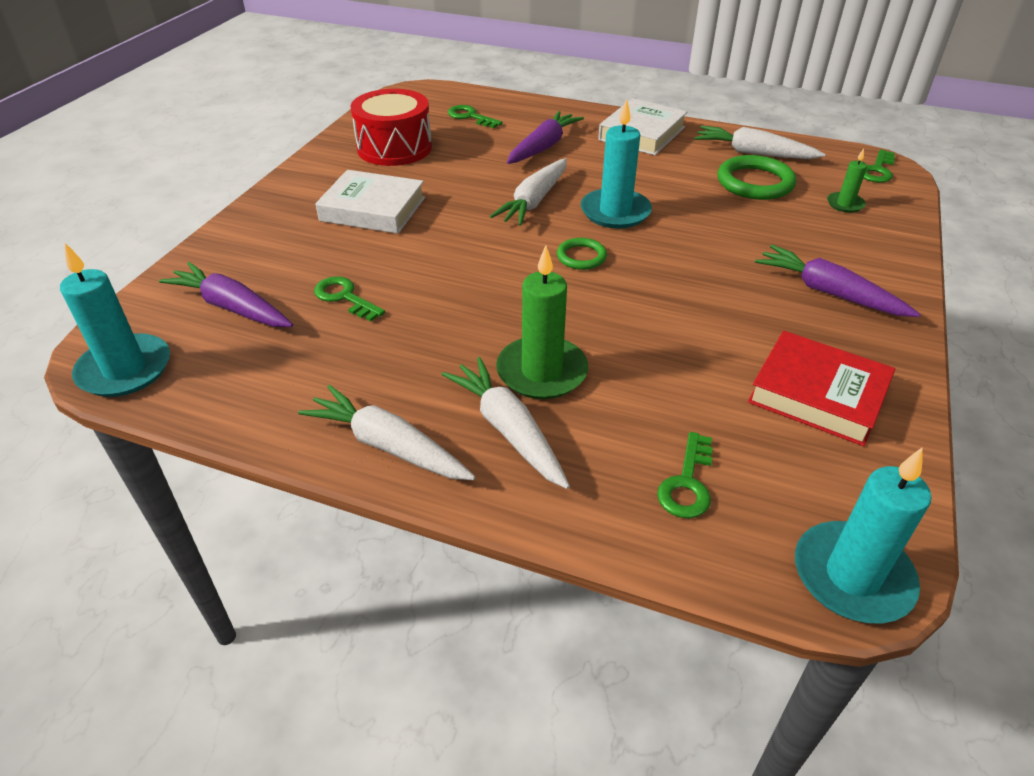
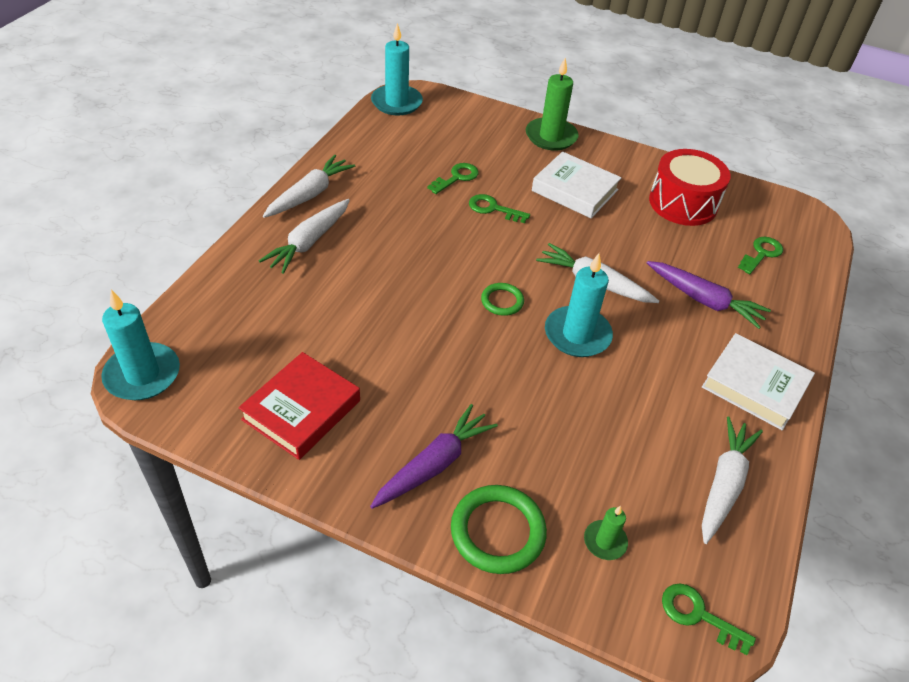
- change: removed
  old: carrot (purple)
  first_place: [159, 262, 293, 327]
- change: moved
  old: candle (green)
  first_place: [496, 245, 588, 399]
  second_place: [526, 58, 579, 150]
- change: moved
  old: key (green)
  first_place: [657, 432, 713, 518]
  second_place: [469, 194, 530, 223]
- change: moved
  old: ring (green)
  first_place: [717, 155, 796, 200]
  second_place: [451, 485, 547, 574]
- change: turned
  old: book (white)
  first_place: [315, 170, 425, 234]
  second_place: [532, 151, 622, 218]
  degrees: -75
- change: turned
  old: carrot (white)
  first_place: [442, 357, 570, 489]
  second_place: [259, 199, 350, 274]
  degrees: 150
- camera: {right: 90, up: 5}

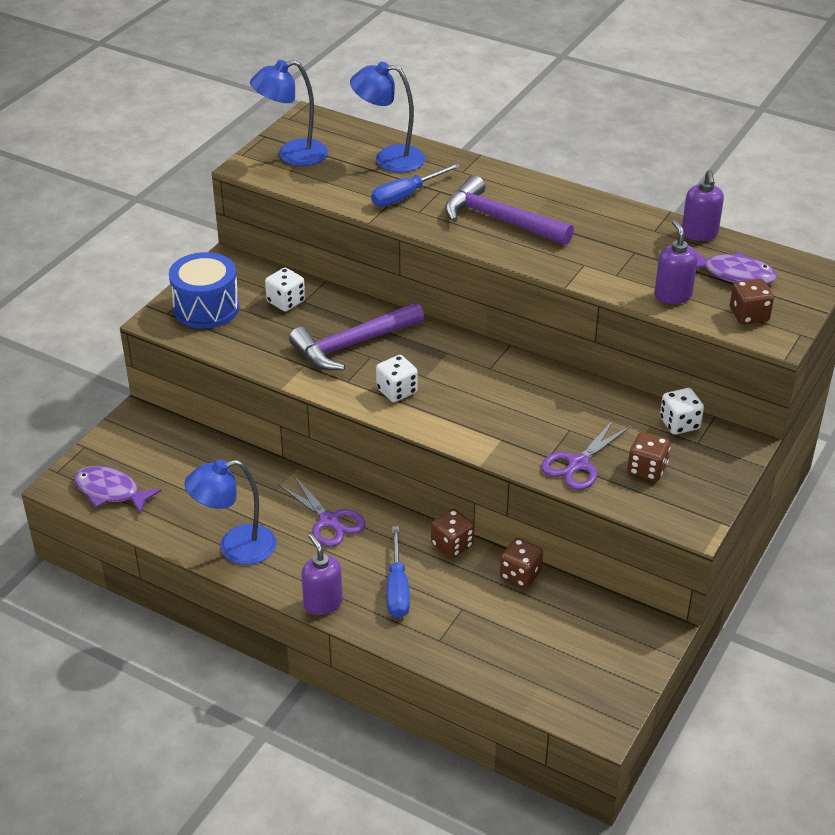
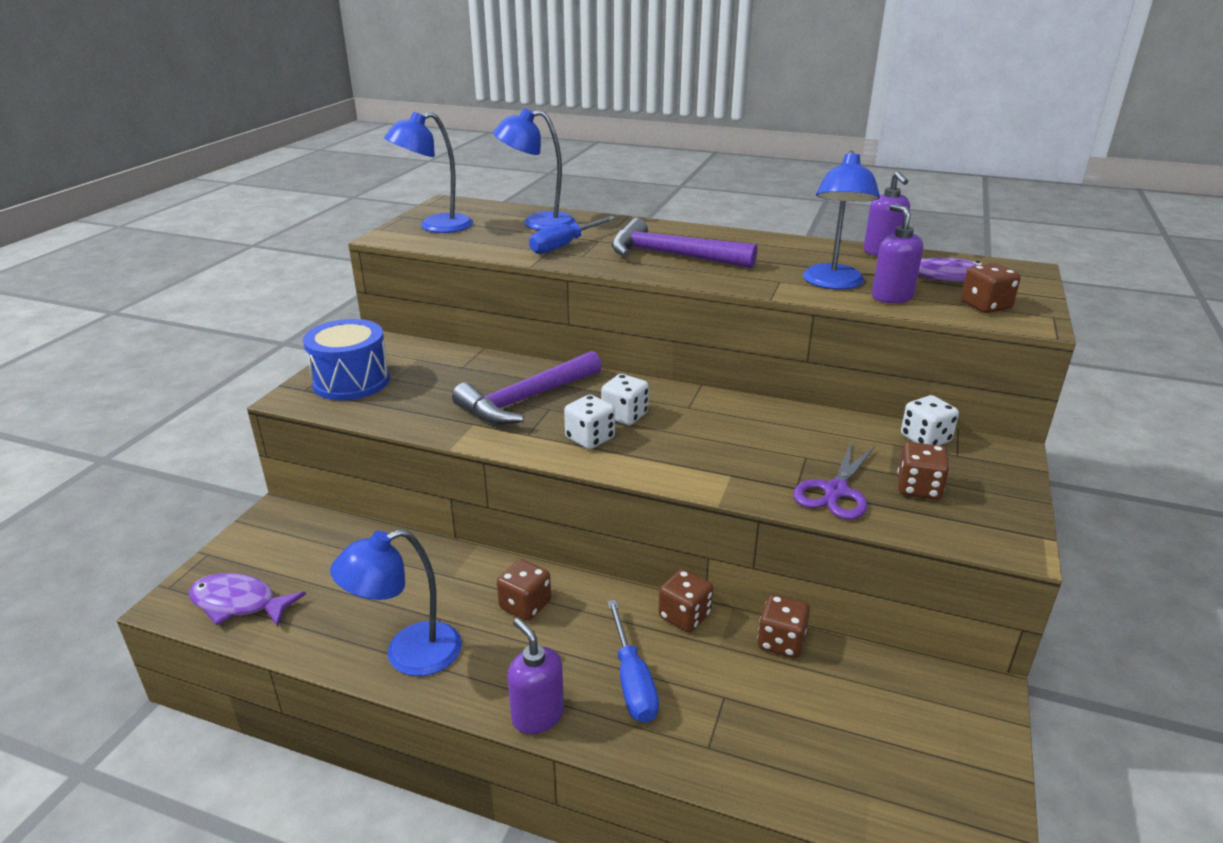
- change: added
  new: lamp (blue)
  second_place: [803, 151, 880, 289]
- change: moved
  old: dice (white)
  first_place: [265, 268, 305, 312]
  second_place: [601, 374, 649, 425]
- change: replaced
  old: scissors (purple)
  new: dice (brown)
  first_place: [279, 476, 366, 547]
  second_place: [497, 559, 551, 621]
- camera: {right: -10, up: -10}

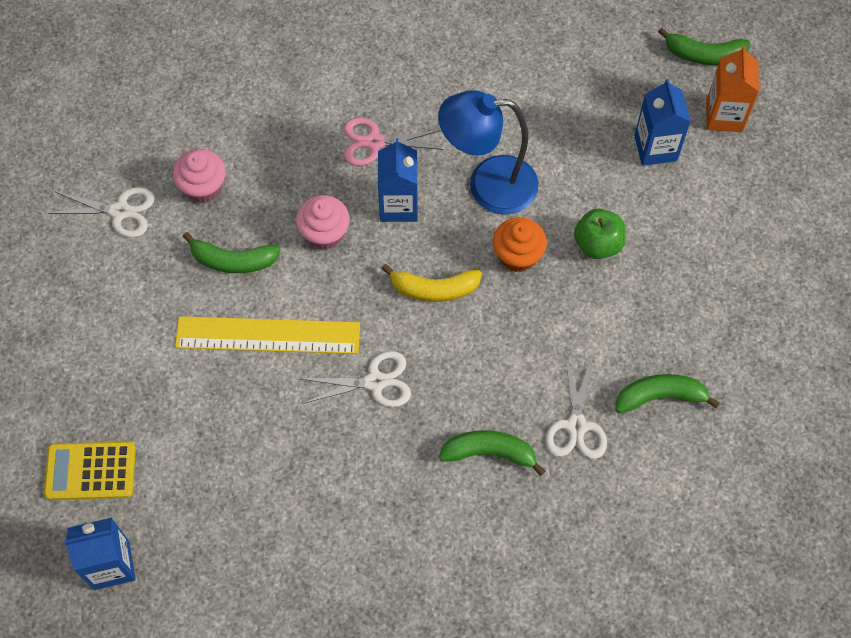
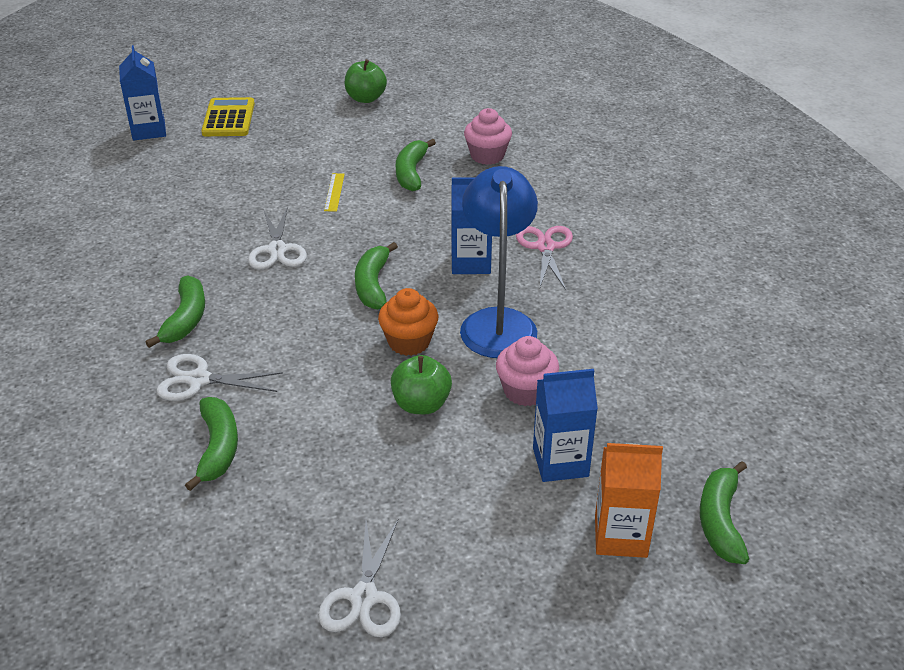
- change: added
  new: apple (green)
  second_place: [345, 59, 387, 103]
- change: moved
  old: scissors (white)
  first_place: [48, 187, 155, 238]
  second_place: [318, 520, 401, 637]
- change: moved
  old: cupcake (pink)
  first_place: [296, 195, 350, 250]
  second_place: [496, 336, 559, 406]
- change: recoloured
  old: banana (yellow)
  new: banana (green)
  first_place: [382, 264, 482, 302]
  second_place: [355, 242, 398, 310]
- change: resized
  old: ruler (yellow)
  first_place: [175, 316, 360, 354]
  second_place: [324, 173, 345, 212]
  factor: 0.41
- camera: {right: 90, up: -25}

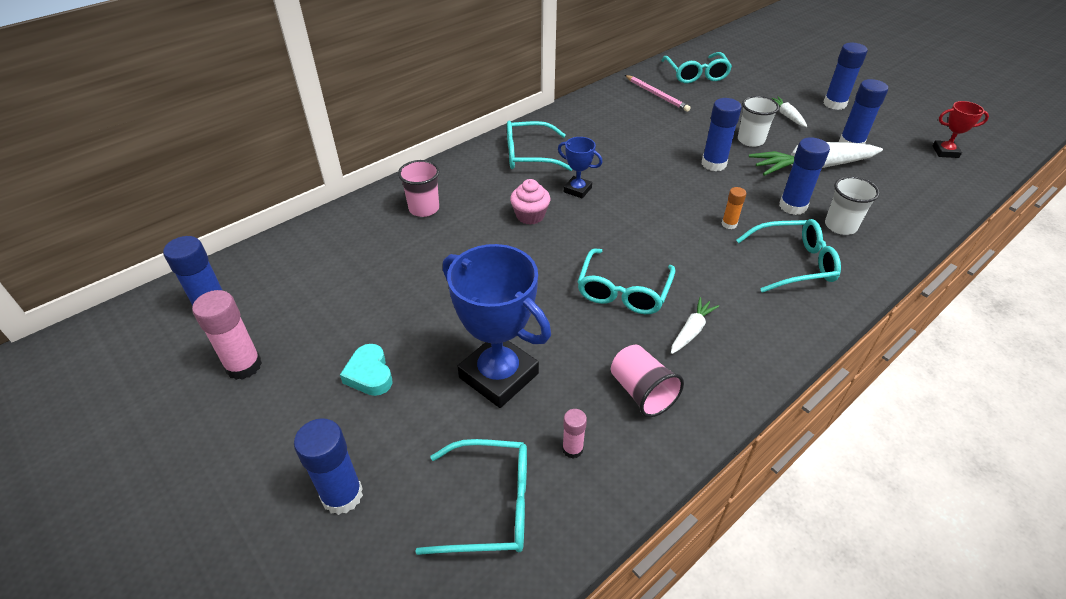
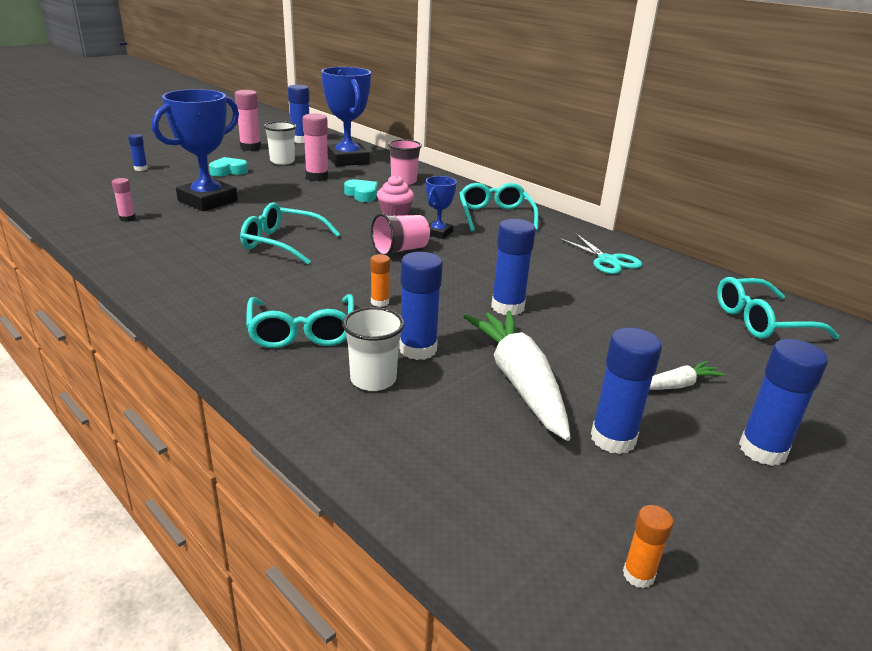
- change: removed
  old: glasses (turquoise)
  first_place: [415, 439, 527, 555]
- change: removed
  old: pencil (pink)
  first_place: [625, 75, 691, 112]
- change: removed
  old: carrot (white)
  first_place: [671, 297, 719, 354]
- change: added
  new: glue stick (pink)
  second_place: [302, 113, 329, 181]
- change: added
  new: trophy (blue)
  second_place: [321, 67, 371, 166]
- change: added
  new: heart (turquoise)
  second_place: [344, 180, 378, 202]
- change: added
  new: scissors (turquoise)
  second_place: [559, 234, 642, 274]
- change: moved
  old: cup (pink)
  first_place: [611, 345, 684, 417]
  second_place: [371, 213, 430, 256]
- change: moved
  old: cup (white)
  first_place: [738, 96, 779, 147]
  second_place: [264, 121, 297, 165]
- change: replaced
  old: trophy (red)
  new: glue stick (orange)
  first_place: [933, 101, 989, 158]
  second_place: [623, 505, 673, 589]
- change: resized
  old: glue stick (blue)
  first_place: [294, 418, 363, 515]
  second_place: [128, 134, 148, 171]
  factor: 0.55
- camera: {right: 85, up: -15}

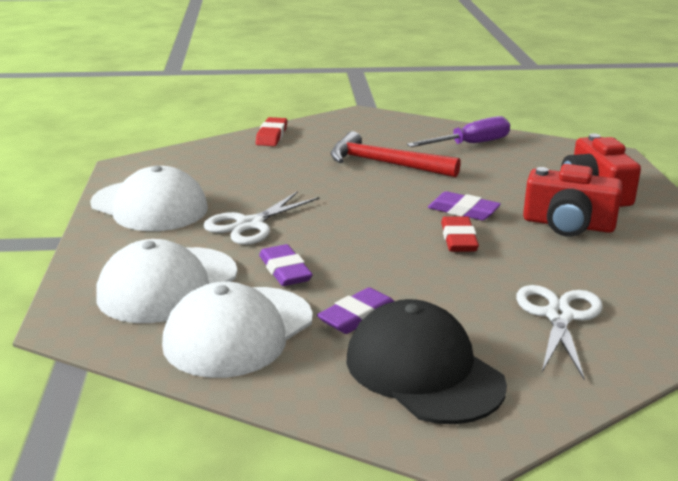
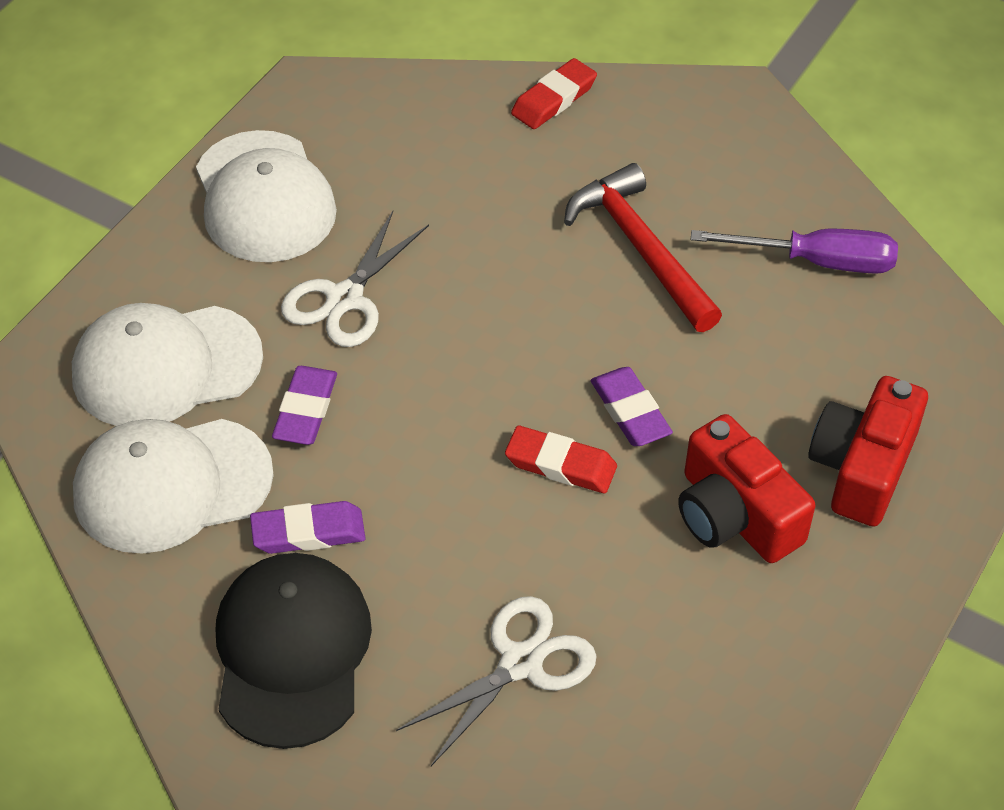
- change: turned
  old: scissors (white)
  first_place: [203, 191, 320, 245]
  second_place: [281, 211, 429, 347]
  degrees: -45
- change: turned
  old: eraser (red)
  first_place: [441, 216, 479, 252]
  second_place: [505, 425, 617, 493]
  degrees: 75
- camera: {right: 35, up: 25}

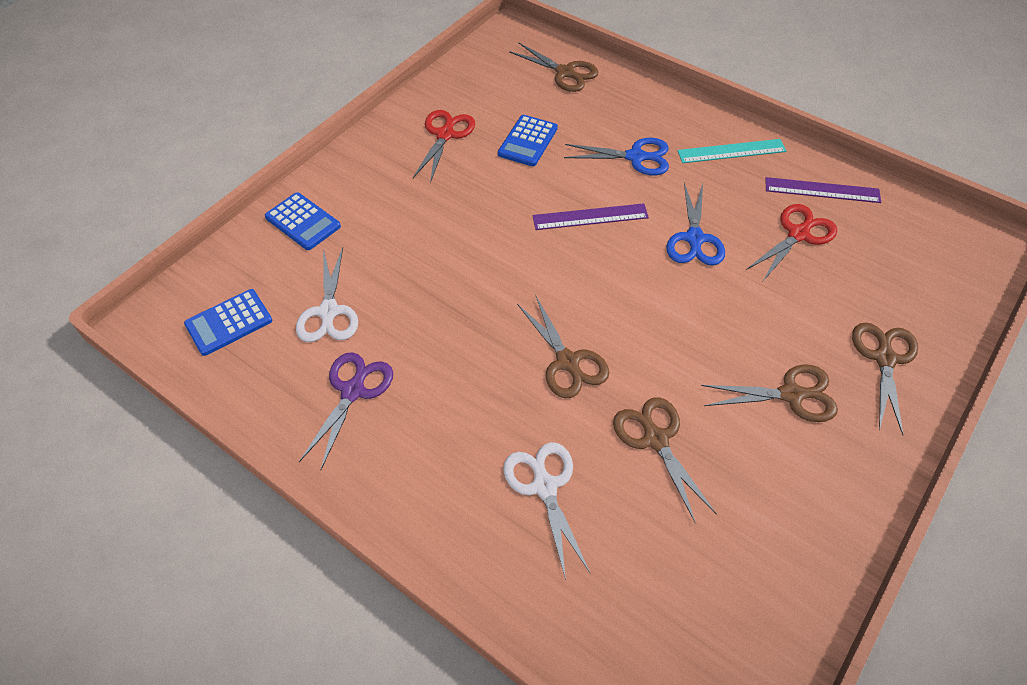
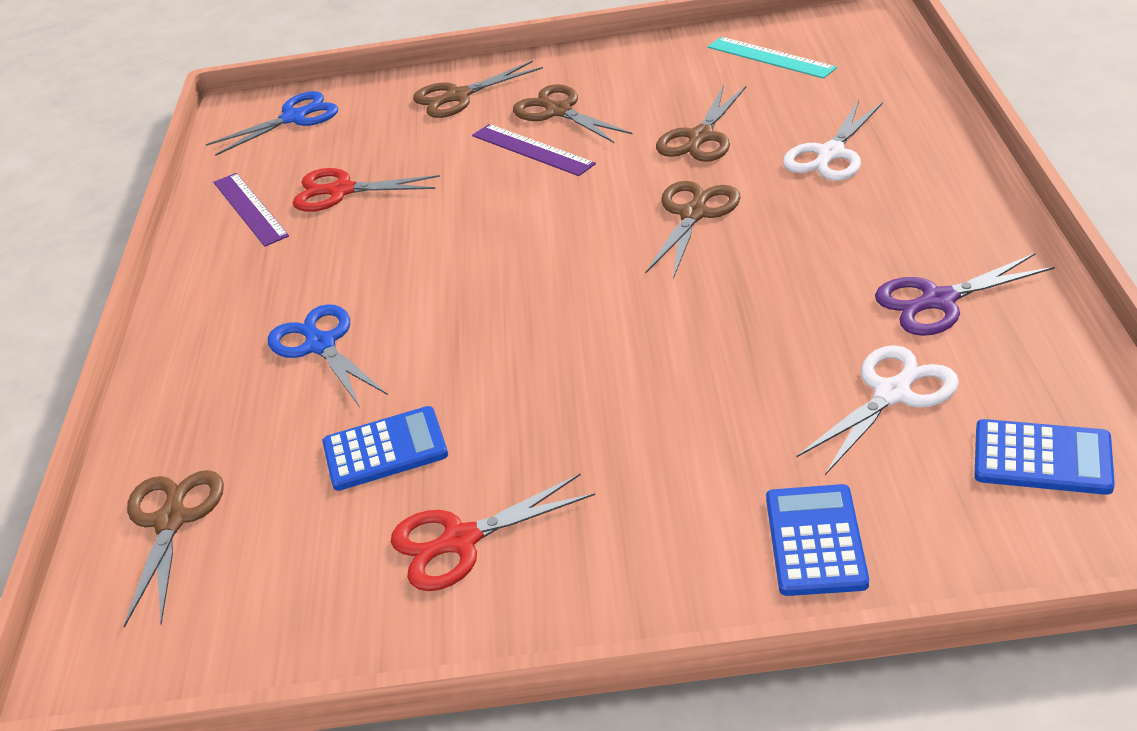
- change: moved
  old: ruler (purple)
  first_place: [533, 203, 649, 230]
  second_place: [472, 124, 596, 176]
- change: moved
  old: scissors (blue)
  first_place: [666, 183, 725, 266]
  second_place: [206, 91, 338, 156]
- change: moved
  old: ruler (turquoise)
  first_place: [677, 139, 786, 163]
  second_place: [708, 37, 837, 79]
- camera: {right: -125, up: -15}

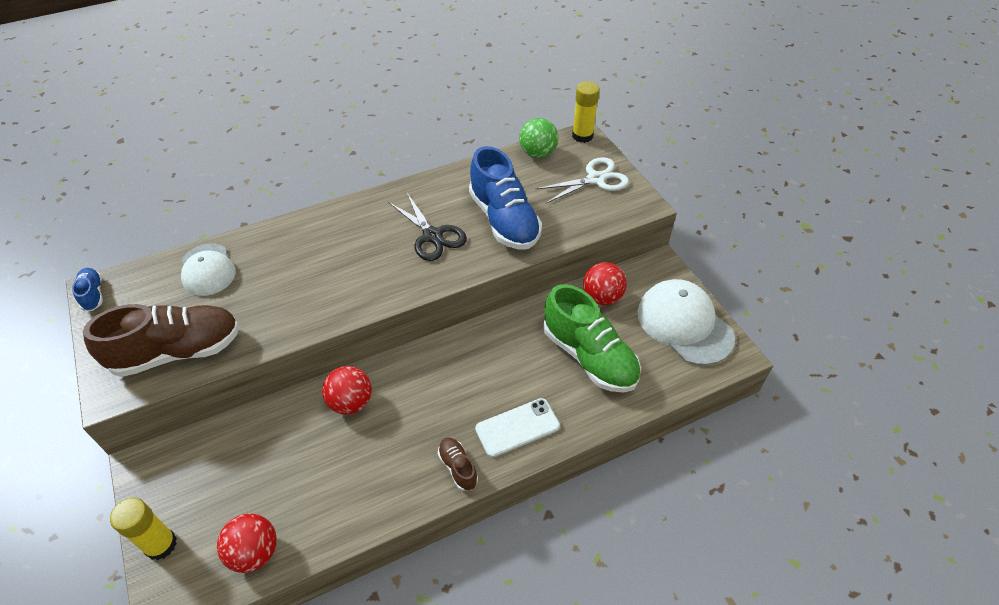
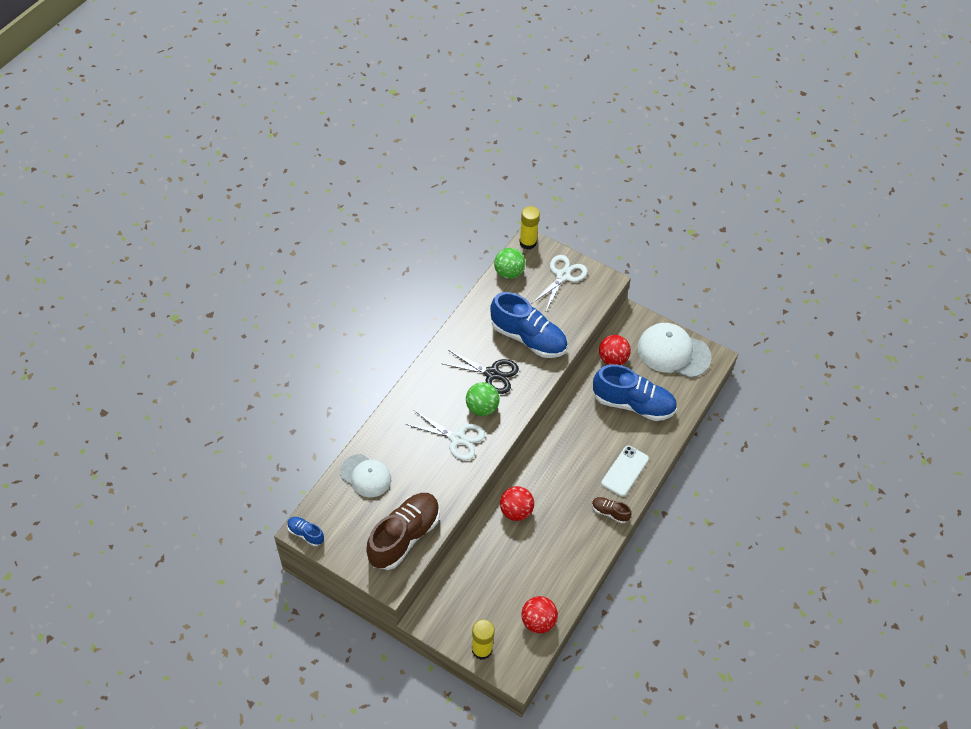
- change: added
  new: scissors (white)
  second_place: [406, 410, 485, 460]
- change: added
  new: ball (green)
  second_place: [466, 382, 500, 416]
- change: recoloured
  old: shoe (green)
  new: shoe (blue)
  first_place: [544, 284, 641, 393]
  second_place: [593, 365, 677, 421]
- camera: {right: -35, up: 5}

